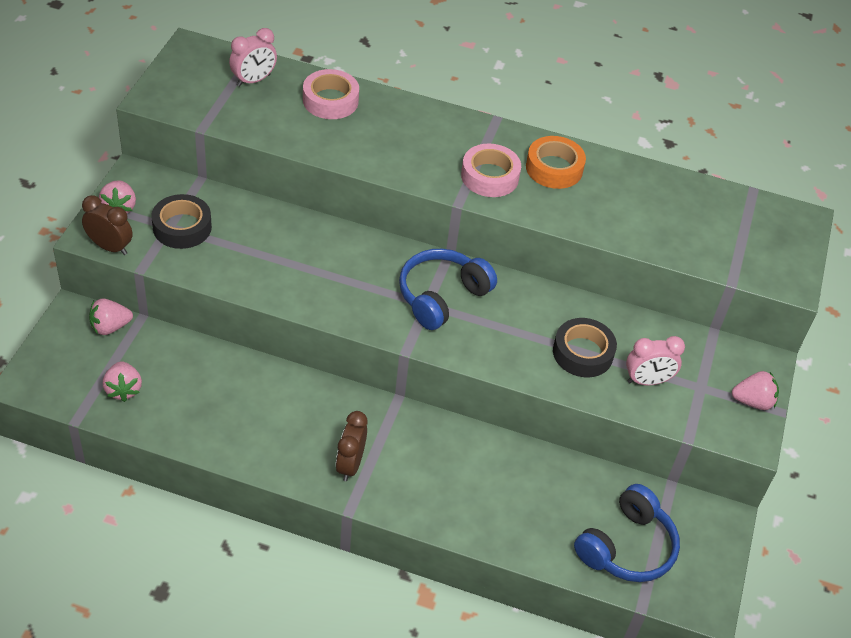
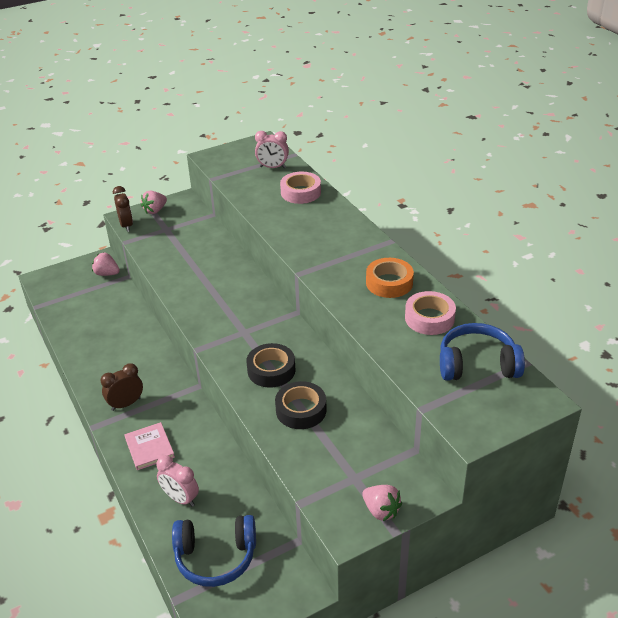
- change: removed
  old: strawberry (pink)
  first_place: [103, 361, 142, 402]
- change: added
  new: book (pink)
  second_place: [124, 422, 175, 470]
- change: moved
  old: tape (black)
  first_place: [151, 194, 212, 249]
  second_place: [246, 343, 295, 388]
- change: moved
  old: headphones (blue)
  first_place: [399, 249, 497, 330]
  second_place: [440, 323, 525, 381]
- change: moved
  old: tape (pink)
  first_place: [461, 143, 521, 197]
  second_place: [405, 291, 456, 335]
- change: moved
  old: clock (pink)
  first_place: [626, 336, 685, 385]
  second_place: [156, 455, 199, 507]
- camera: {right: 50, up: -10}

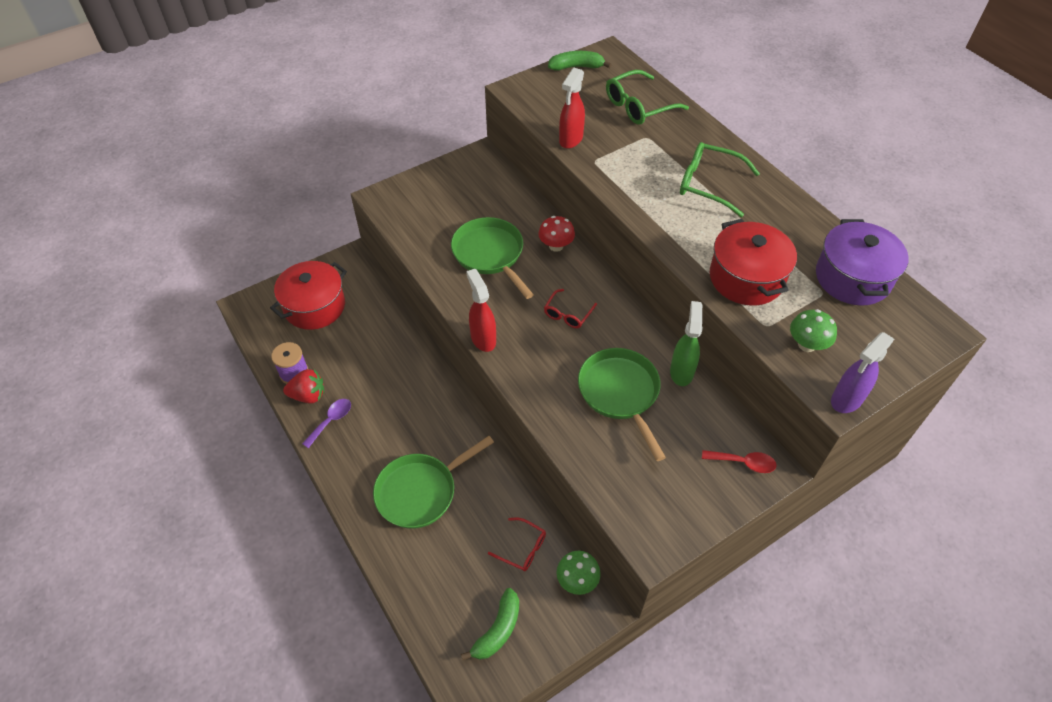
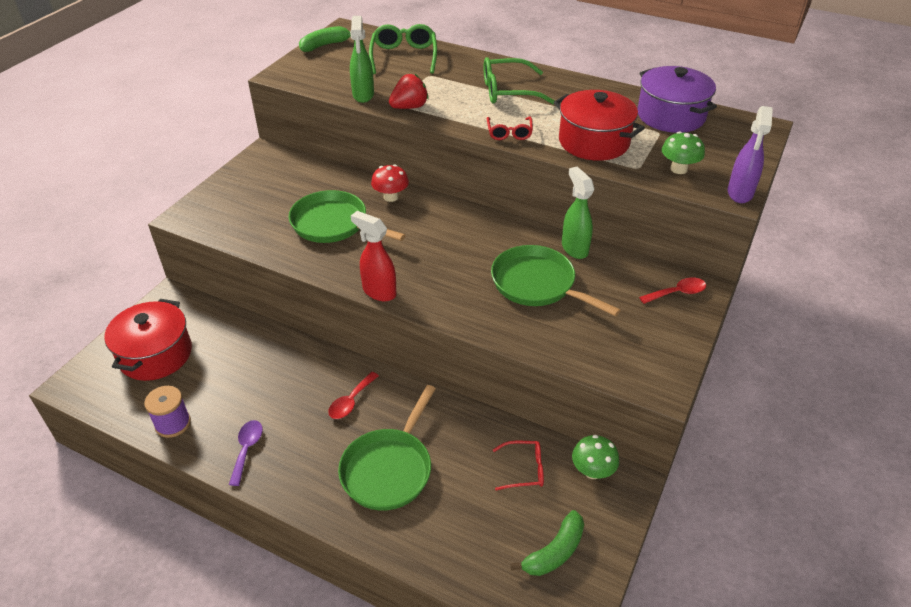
- change: added
  new: spoon (red)
  second_place: [328, 372, 379, 419]
- change: moved
  old: strawberry (red)
  first_place: [283, 369, 324, 404]
  second_place: [389, 74, 429, 109]
- change: moved
  old: glasses (red)
  first_place: [544, 289, 597, 328]
  second_place: [487, 117, 533, 140]
- change: recoloured
  old: spray bottle (red)
  new: spray bottle (green)
  first_place: [559, 68, 585, 149]
  second_place: [350, 16, 374, 103]
- change: turned
  old: banana (green)
  first_place: [461, 588, 519, 660]
  second_place: [510, 510, 584, 576]
  degrees: 45
- change: turned
  old: glasses (green)
  first_place: [606, 70, 689, 125]
  second_place: [369, 24, 437, 74]
  degrees: 150
- camera: {right: -30, up: -10}

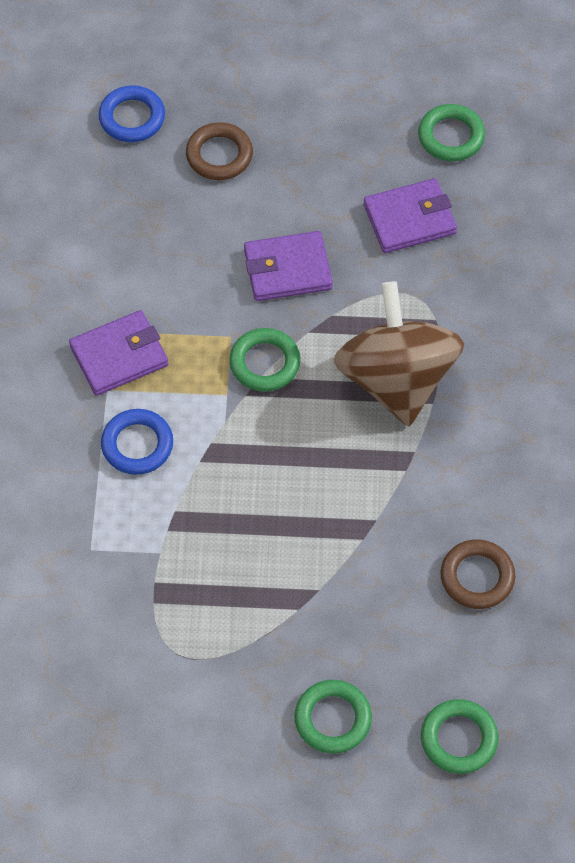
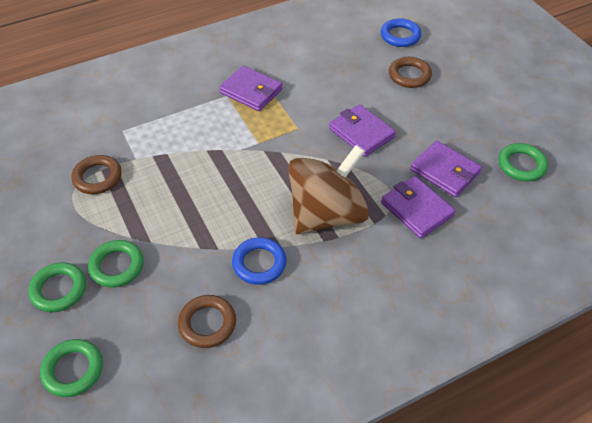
- change: added
  new: ring (brown)
  second_place: [71, 155, 122, 194]
- change: added
  new: wallet (purple)
  second_place: [381, 176, 456, 238]
- change: moved
  old: ring (blue)
  first_place: [101, 409, 173, 475]
  second_place: [232, 237, 286, 285]
- change: moved
  old: ring (green)
  first_place: [229, 328, 300, 392]
  second_place: [88, 240, 144, 288]
- camera: {right: 60, up: -10}

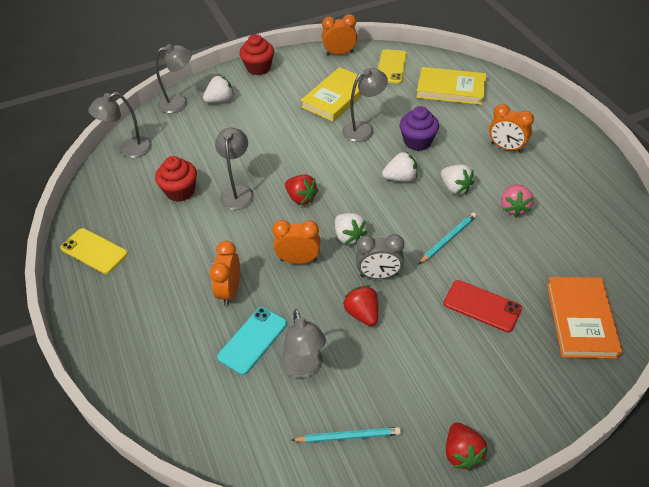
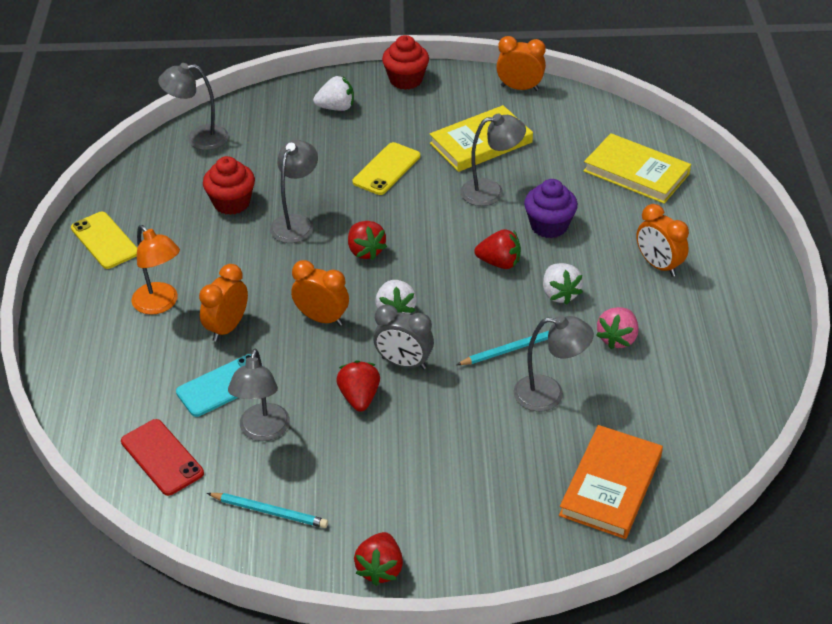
- change: added
  new: lamp (orange)
  second_place: [132, 225, 180, 315]
- change: moved
  old: lamp (grey)
  first_place: [156, 44, 192, 113]
  second_place: [514, 315, 594, 412]
- change: moved
  old: phone (yellow)
  first_place: [378, 49, 407, 83]
  second_place: [353, 142, 420, 195]
- change: moved
  old: phone (red)
  first_place: [444, 280, 522, 332]
  second_place: [121, 419, 204, 496]
- change: recoloured
  old: strawberry (white)
  new: strawberry (red)
  first_place: [382, 151, 417, 182]
  second_place: [474, 229, 521, 269]
- camera: {right: 20, up: -5}

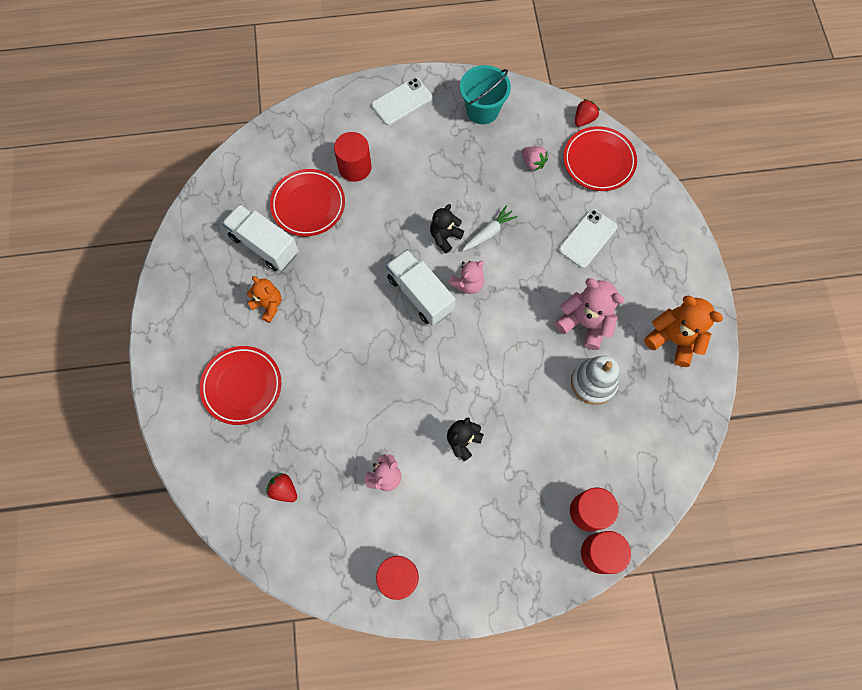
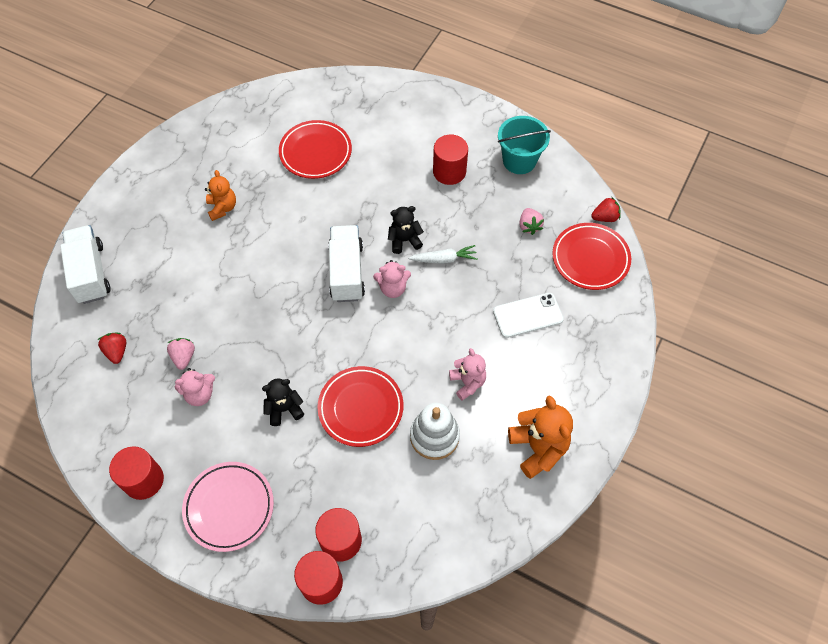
- change: removed
  old: phone (white)
  first_place: [372, 77, 432, 125]
- change: added
  new: strawberry (pink)
  second_place: [167, 338, 195, 370]
- change: added
  new: plate (pink)
  second_place: [182, 462, 274, 552]
- change: moved
  old: plate (red)
  first_place: [200, 346, 281, 425]
  second_place: [317, 366, 403, 447]
- change: moved
  old: truck (white)
  first_place: [222, 204, 299, 271]
  second_place: [60, 225, 110, 304]
- change: moved
  old: cylinder (red)
  first_place: [334, 132, 372, 182]
  second_place: [433, 135, 468, 185]
- change: resized
  old: teddy bear (pink)
  first_place: [555, 278, 624, 350]
  second_place: [449, 348, 486, 400]
  factor: 0.64
- camera: {right: 35, up: -10}

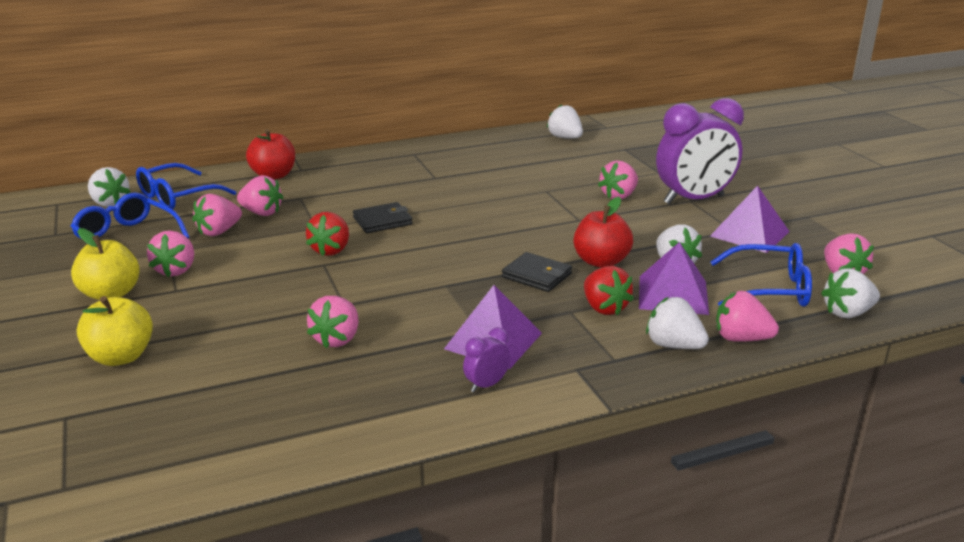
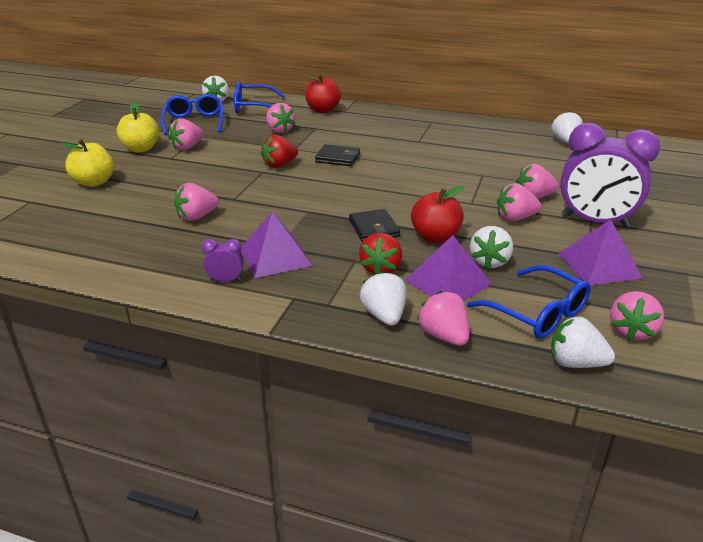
- change: moved
  old: strawberry (pink)
  first_place: [192, 194, 242, 236]
  second_place: [497, 183, 541, 221]
- camera: {right: 40, up: 5}

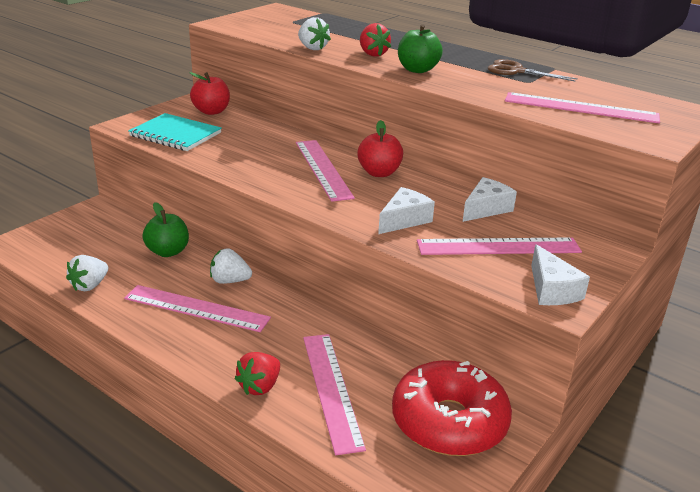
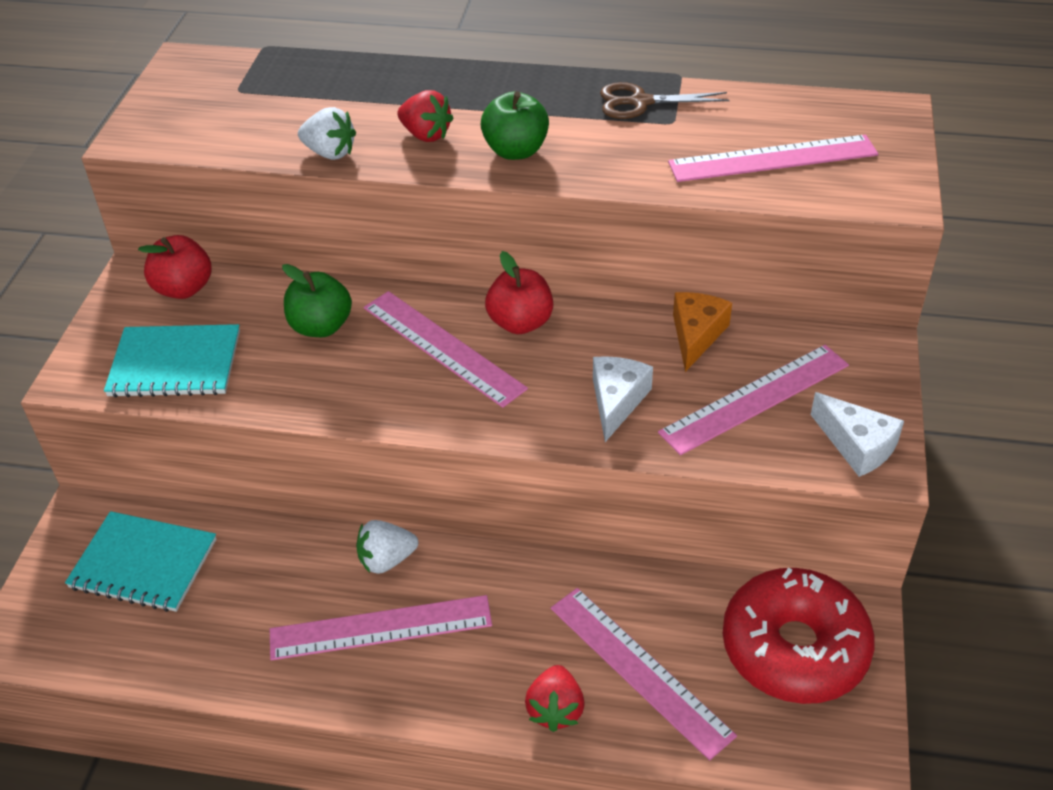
- change: removed
  old: strawberry (white)
  first_place: [66, 255, 108, 291]
- change: added
  new: notebook (turquoise)
  second_place: [65, 511, 216, 612]
- change: moved
  old: apple (green)
  first_place: [142, 202, 189, 257]
  second_place: [282, 264, 352, 337]
- change: recoloured
  old: cheese (white)
  new: cheese (orange)
  first_place: [463, 177, 517, 222]
  second_place: [673, 292, 732, 372]
- camera: {right: -25, up: 15}

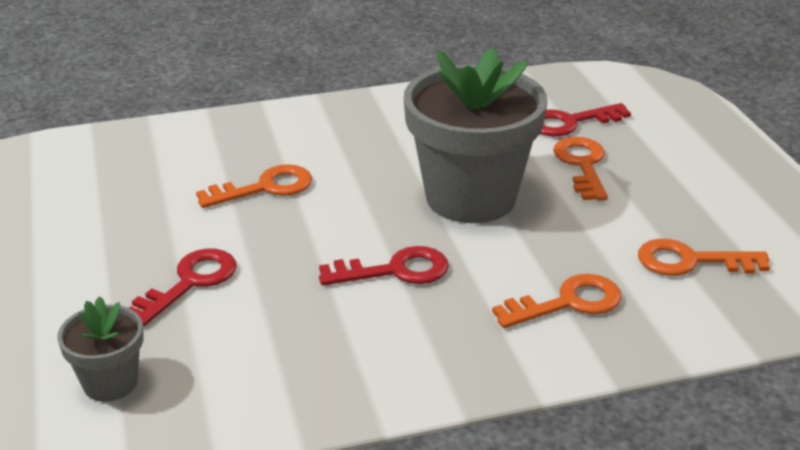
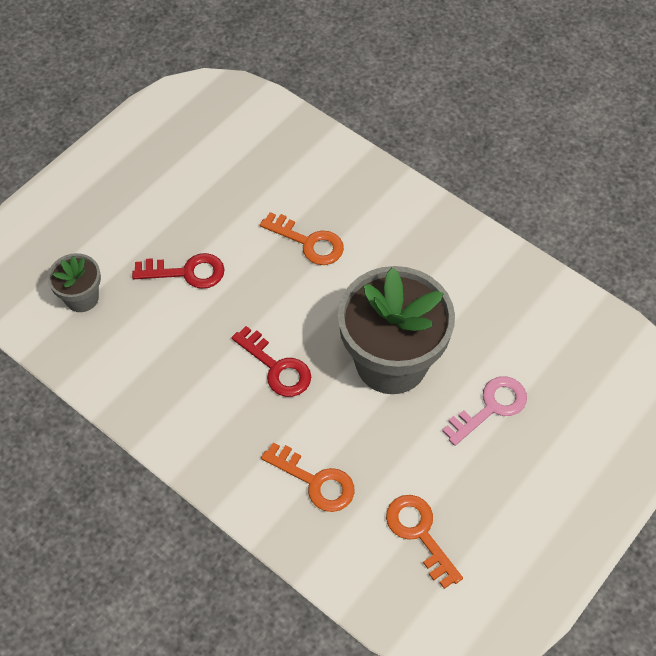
- change: removed
  old: key (red)
  first_place: [540, 103, 631, 136]
- change: recoloured
  old: key (orange)
  new: key (pink)
  first_place: [553, 137, 608, 201]
  second_place: [442, 376, 527, 446]
- camera: {right: 55, up: 25}

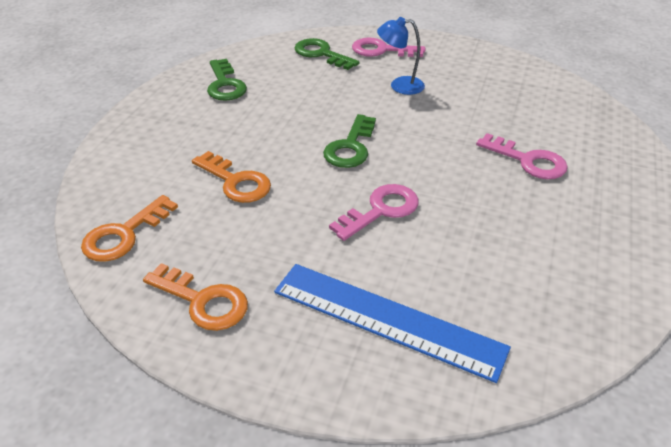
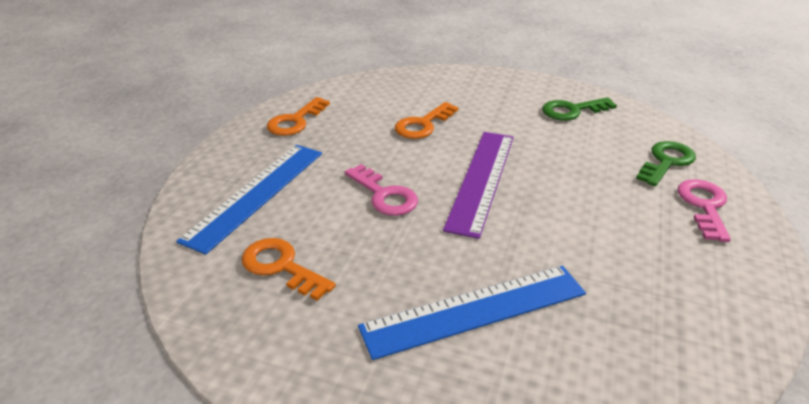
- change: removed
  old: lamp (blue)
  first_place: [377, 17, 425, 95]
- change: moved
  old: key (orange)
  first_place: [81, 195, 178, 262]
  second_place: [242, 238, 336, 301]
- change: replaced
  old: key (green)
  new: ruler (purple)
  first_place: [323, 114, 376, 168]
  second_place: [443, 132, 514, 239]
- change: replaced
  old: key (pink)
  new: ruler (blue)
  first_place: [476, 133, 568, 179]
  second_place: [358, 266, 586, 360]
- camera: {right: 90, up: -5}

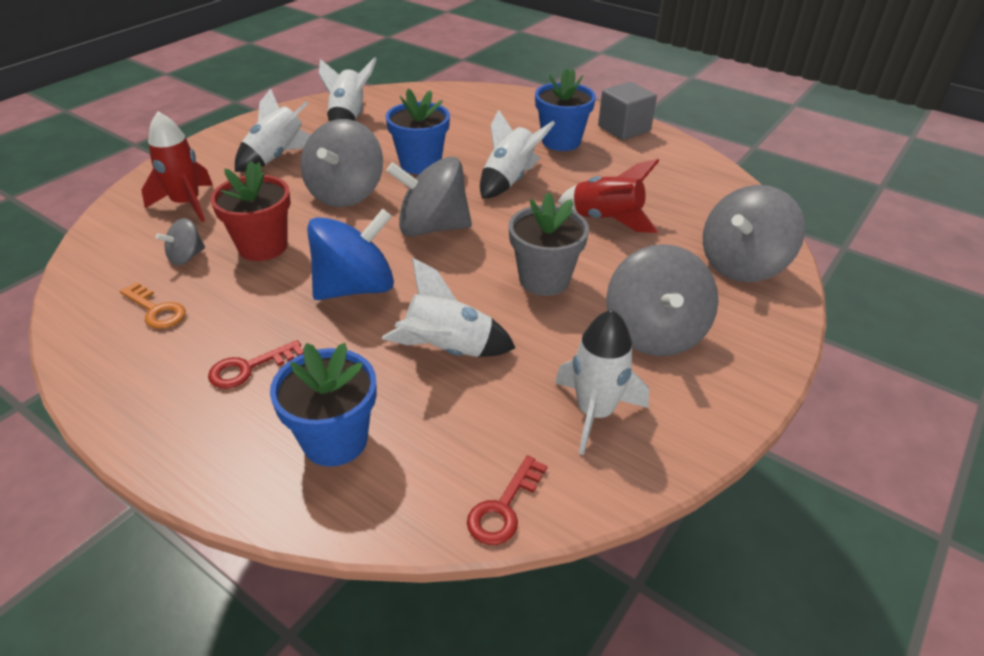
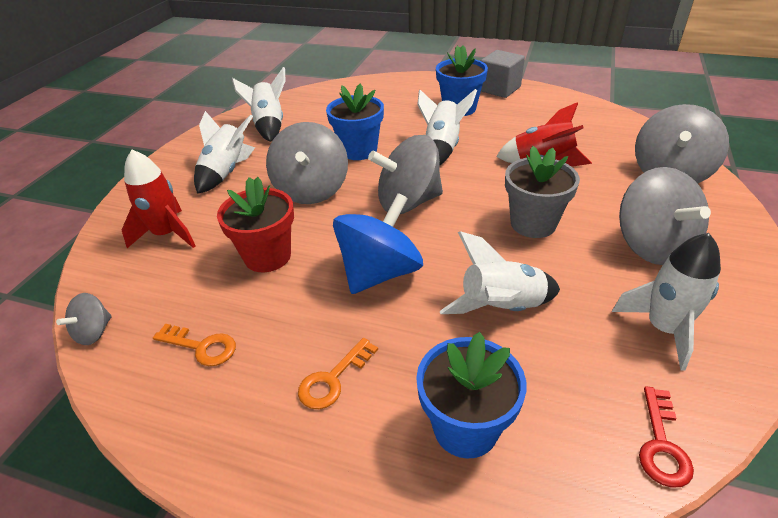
- change: moved
  old: spinning top (grey)
  first_place: [156, 218, 205, 266]
  second_place: [56, 293, 112, 345]
- change: recoloured
  old: key (red)
  new: key (orange)
  first_place: [208, 340, 303, 389]
  second_place: [298, 338, 378, 409]
- camera: {right: -15, up: 0}

